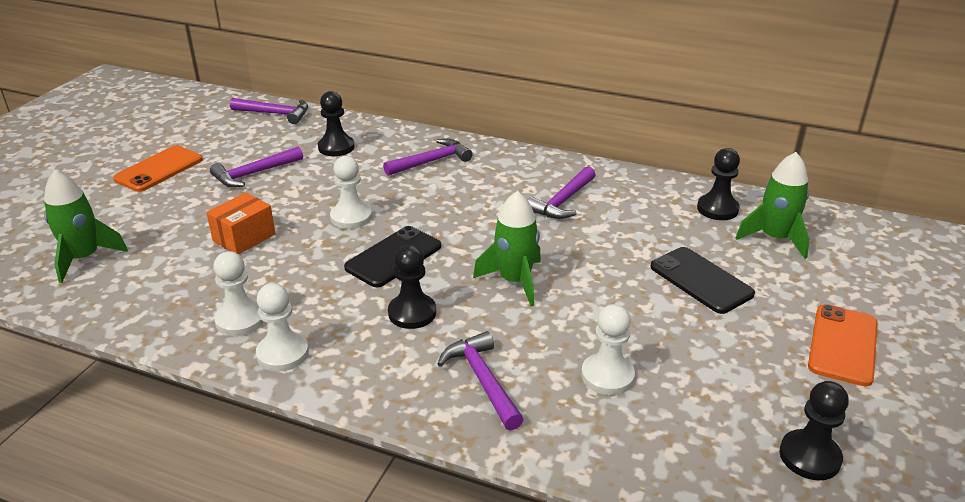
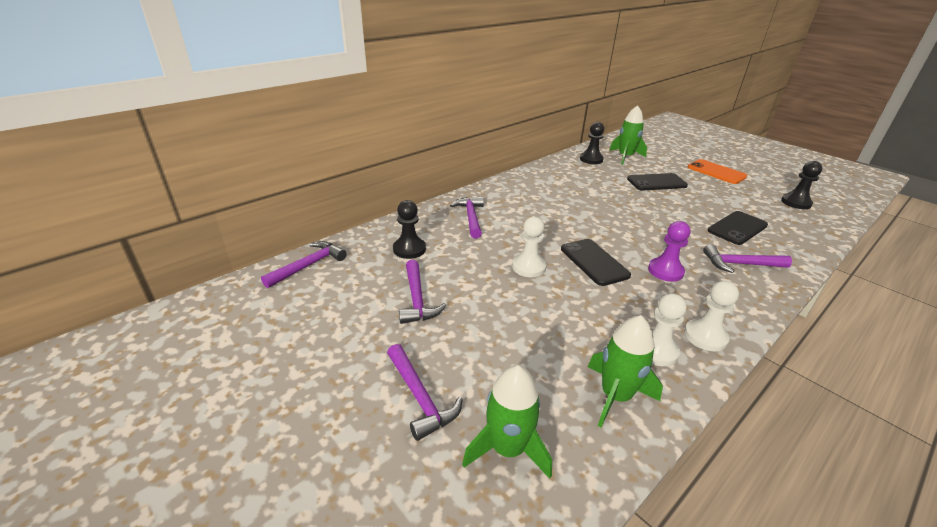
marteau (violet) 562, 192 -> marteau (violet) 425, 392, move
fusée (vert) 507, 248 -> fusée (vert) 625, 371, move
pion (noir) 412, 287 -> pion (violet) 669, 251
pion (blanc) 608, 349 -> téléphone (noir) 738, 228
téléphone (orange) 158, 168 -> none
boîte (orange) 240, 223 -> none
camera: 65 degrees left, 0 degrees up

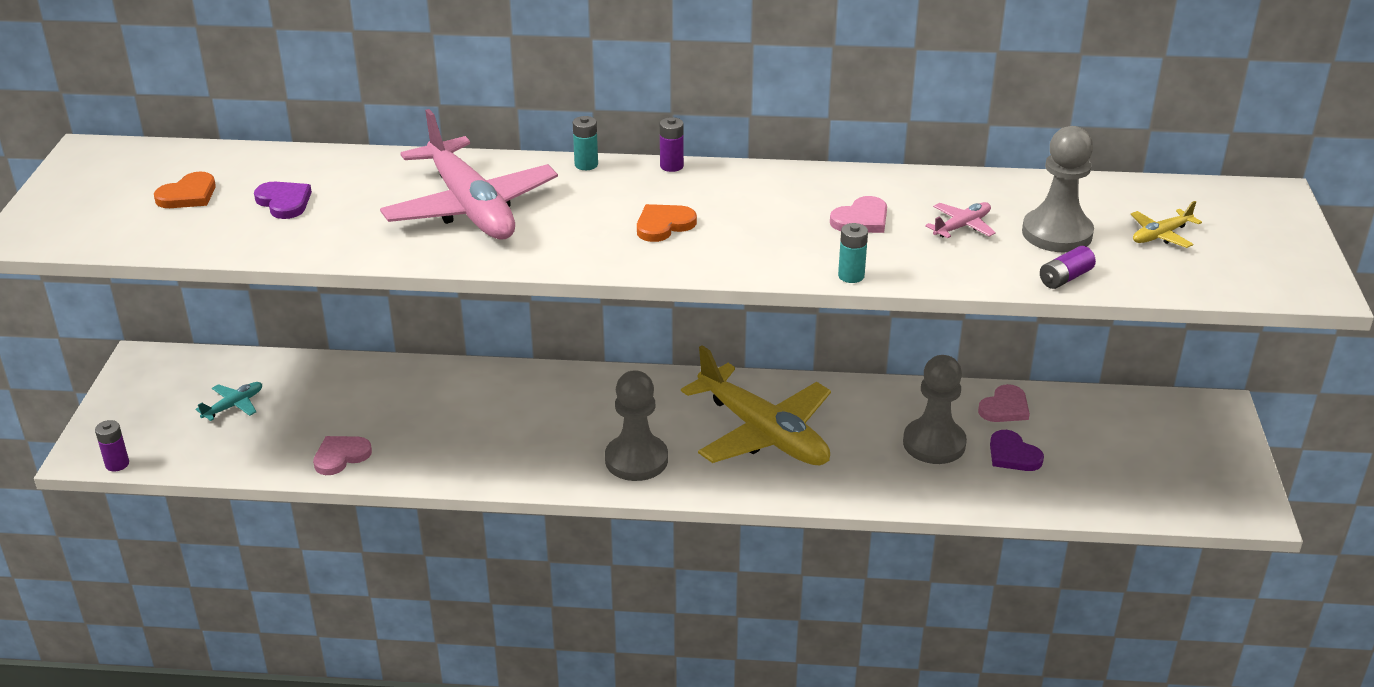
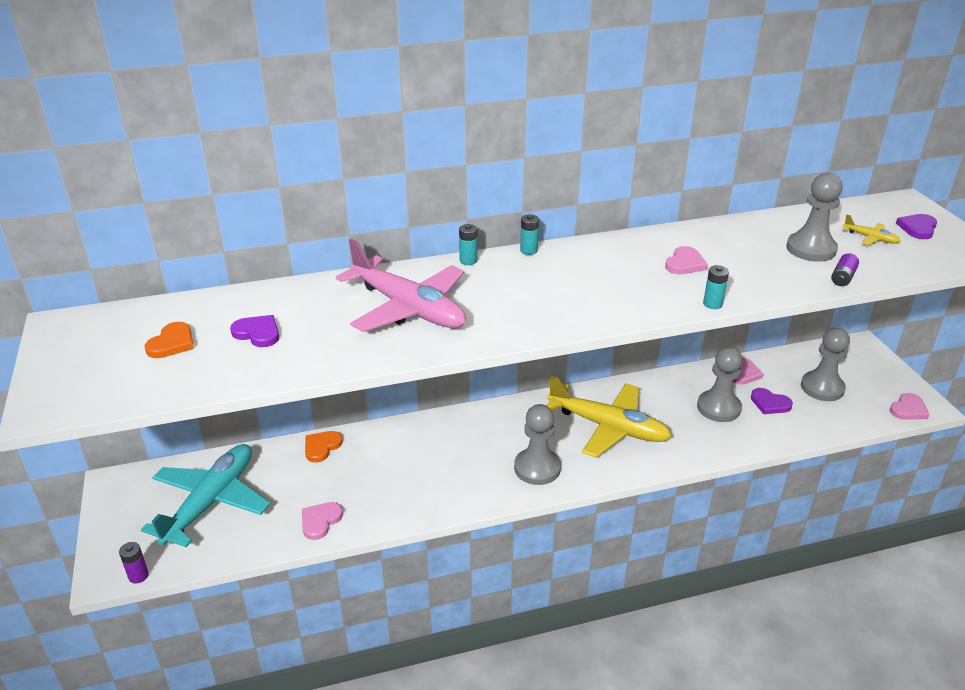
avion (turquoise) 229, 401 -> avion (turquoise) 205, 495, x2.48
cœur (orange) 667, 223 -> cœur (orange) 324, 446, move
pile (violet) 672, 144 -> pile (turquoise) 529, 235
none -> pion (gris) 825, 364
avion (jaune) 1166, 224 -> avion (jaune) 872, 230, 90 degrees counterclockwise
none -> cœur (rose) 909, 406
none -> cœur (violet) 916, 226
avion (rose) 960, 220 -> none
camera: 20 degrees left, 0 degrees up

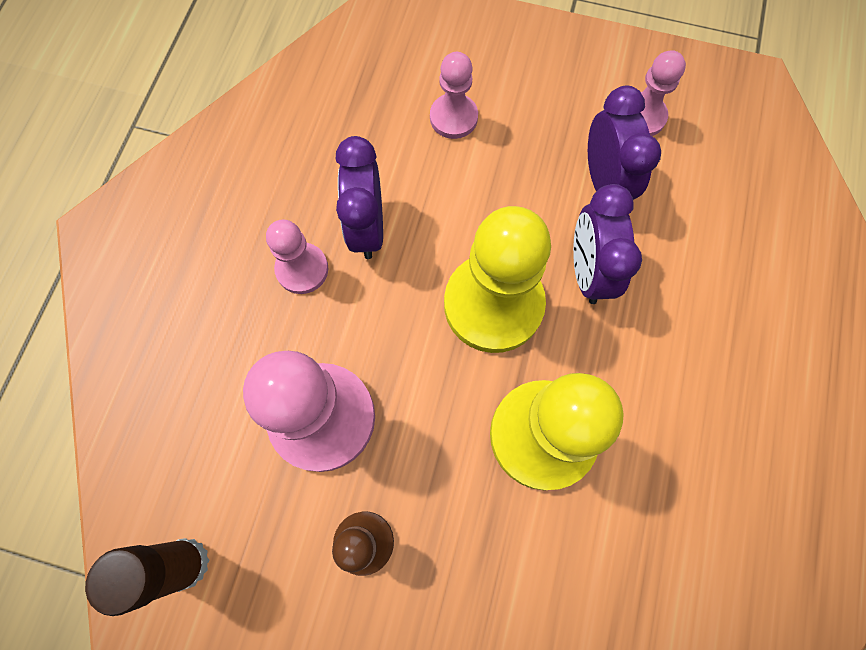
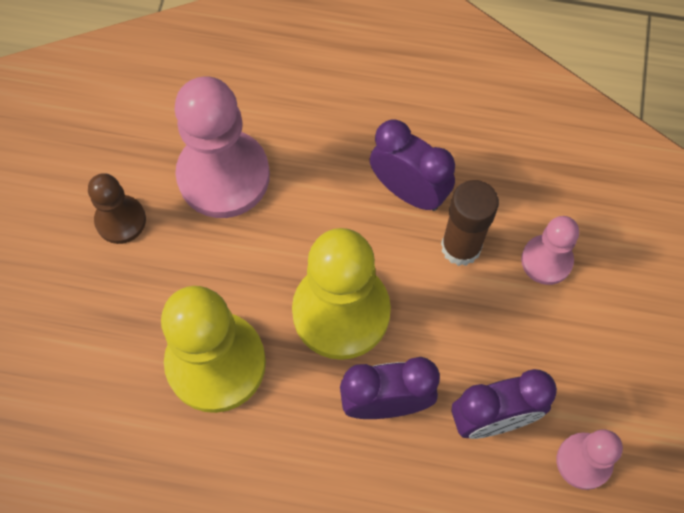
réveil (violet) 359, 197 -> réveil (violet) 412, 165, 45 degrees clockwise
bâton de colle (marron) 147, 577 -> bâton de colle (marron) 470, 223, move
pion (rose) 297, 257 -> none
camera: 85 degrees right, 5 degrees down

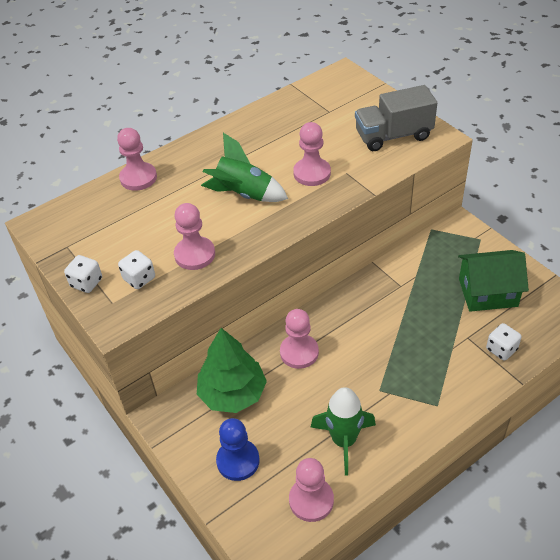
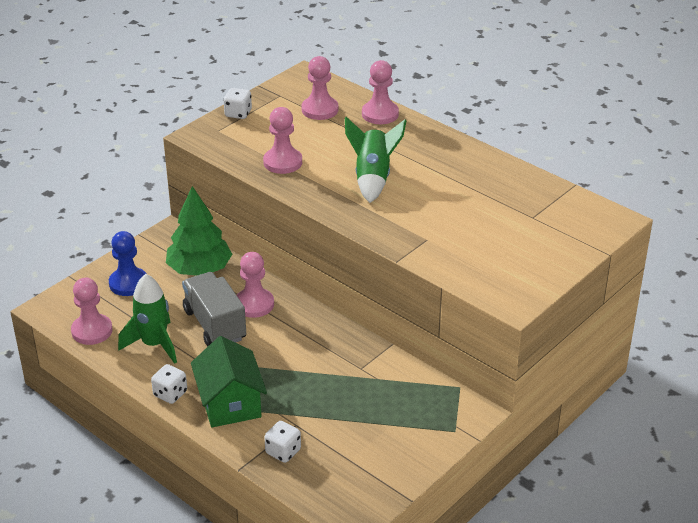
dé (blanc) 136, 269 -> dé (blanc) 169, 384, move
camion (gris) 396, 118 -> camion (gris) 214, 309, move
maison (vert) 493, 281 -> maison (vert) 229, 381, move
pion (rose) 312, 154 -> pion (rose) 320, 88, move
camera: 75 degrees right, 10 degrees down

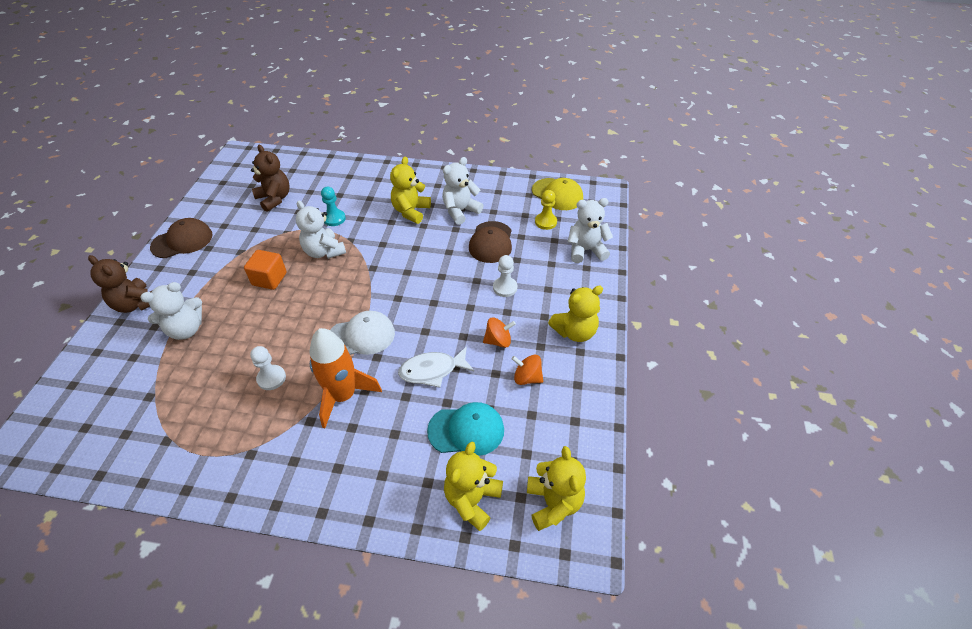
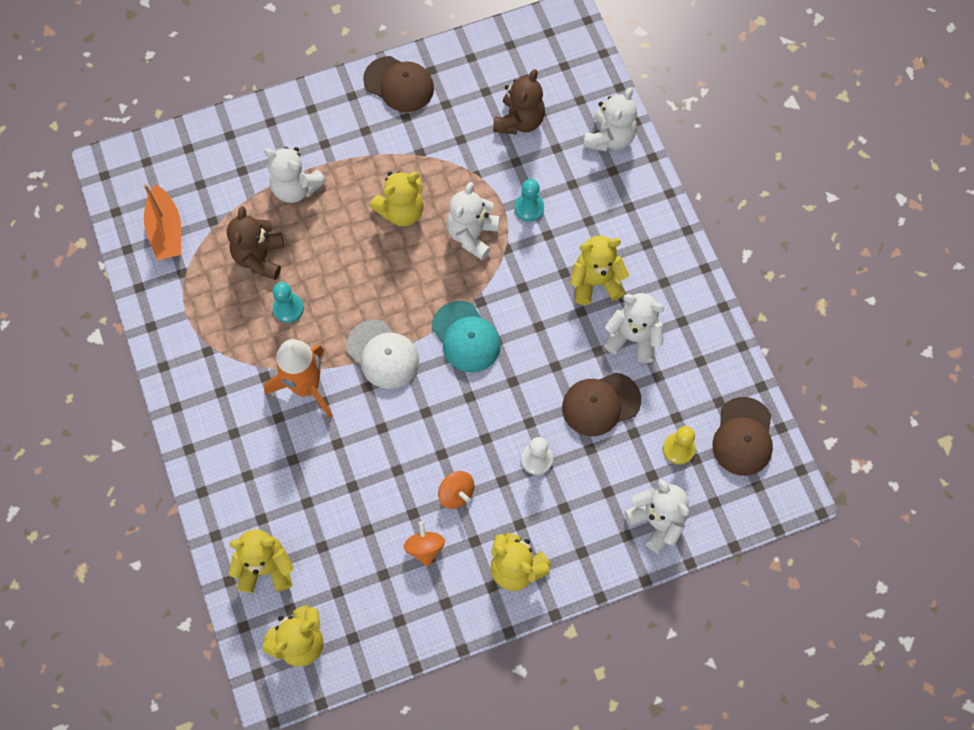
none -> bateau (orange) 162, 222
ours en peluche (marron) 120, 284 -> ours en peluche (marron) 255, 243, move
pion (blanc) 268, 368 -> pion (turquoise) 288, 302
cube (orange) 265, 270 -> ours en peluche (jaune) 397, 199
casquette (turquoise) 465, 429 -> casquette (turquoise) 466, 337, move
none -> ours en peluche (blanc) 610, 119
casquette (jaune) 557, 194 -> casquette (marron) 742, 436
poisson (blanc) 436, 367 -> none
camera: 60 degrees right, 20 degrees up

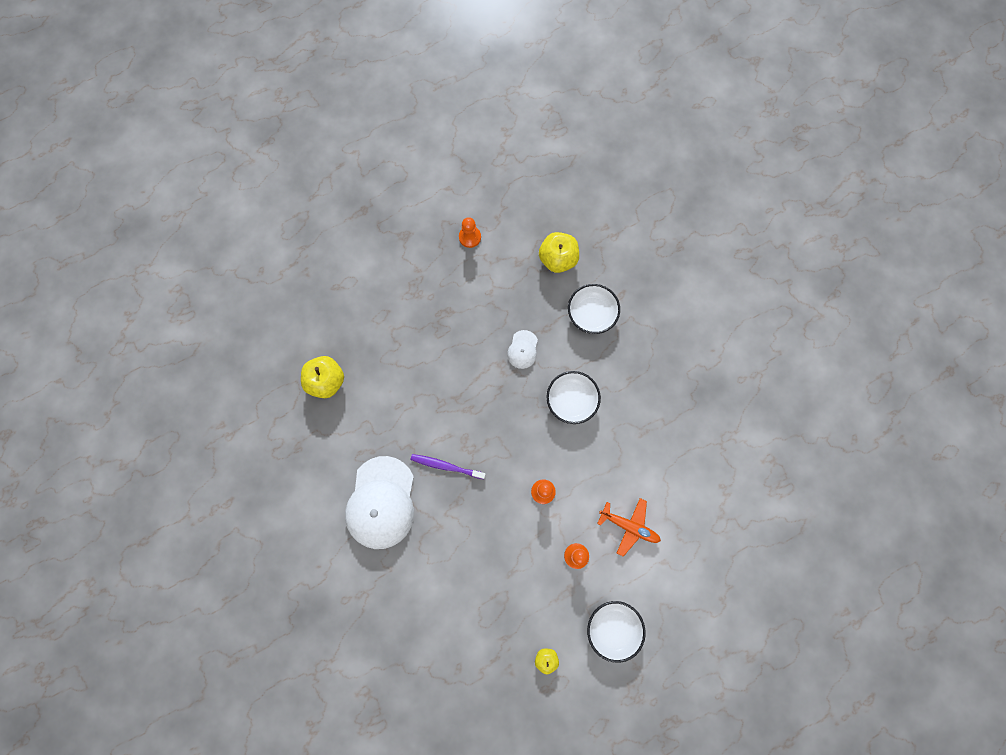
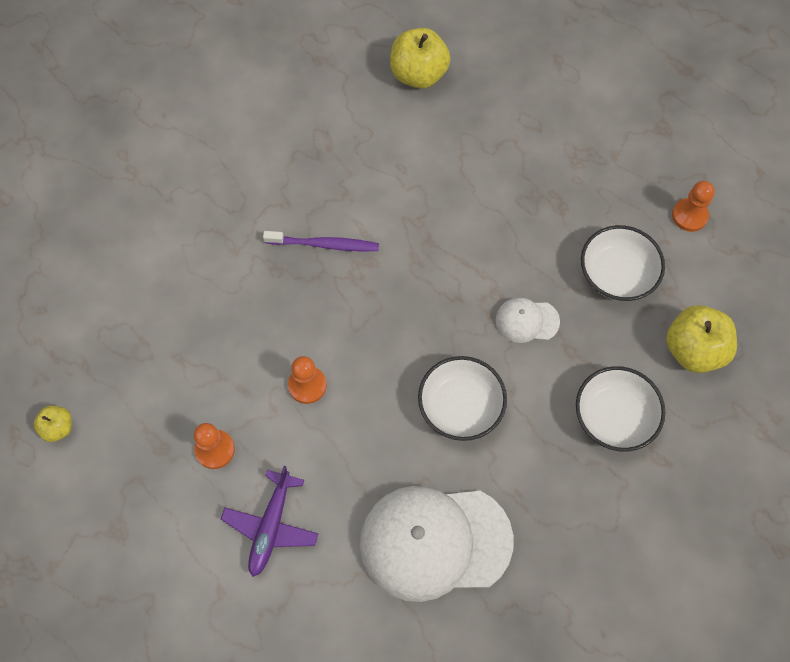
avion (orange) 629, 527 -> avion (violet) 269, 521
brosse à dents (violet) 448, 466 -> brosse à dents (violet) 321, 241, 90 degrees clockwise
casquette (blanc) 379, 502 -> casquette (blanc) 437, 544, move
bol (blanc) 616, 632 -> bol (blanc) 623, 263, move
camera: 80 degrees right, 10 degrees down

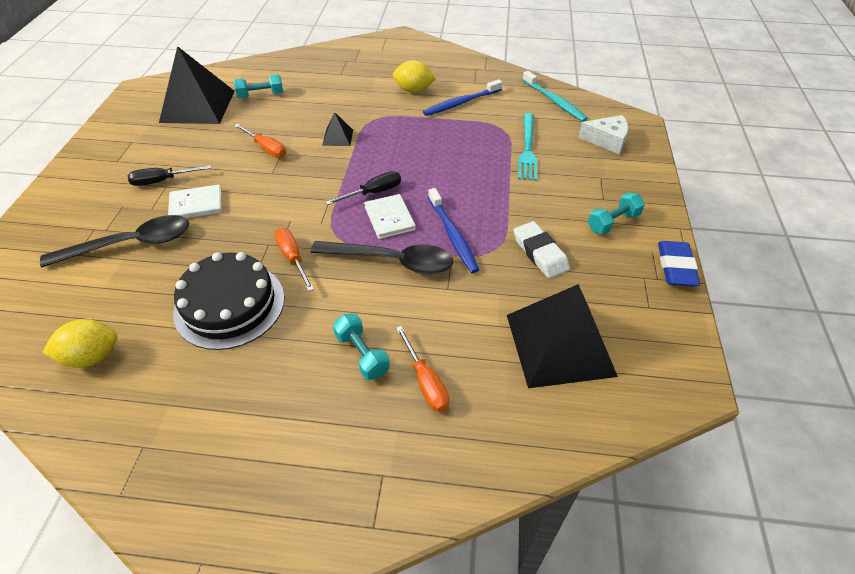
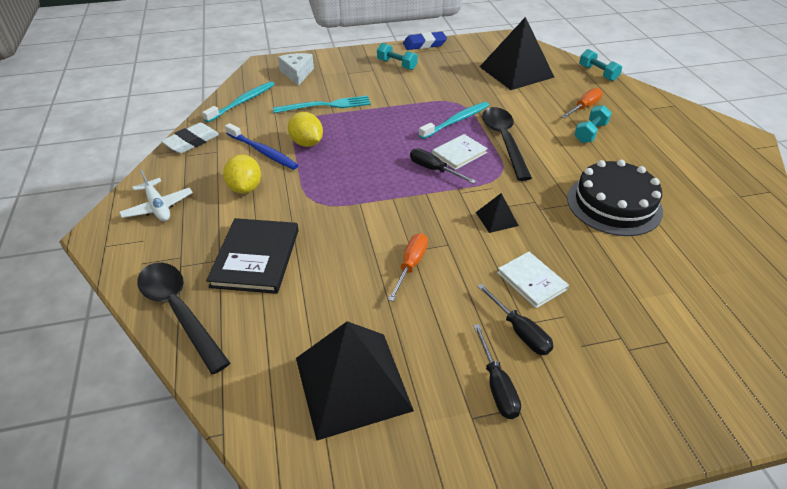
none -> avion (blanc) 156, 195
cuillère (noir) 114, 241 -> cuillère (noir) 183, 318, move
gomme (blanc) 542, 249 -> gomme (blanc) 190, 138, move
none -> livre (noir) 252, 256
citron (jaune) 80, 343 -> citron (jaune) 305, 129, move
brosse à dents (bleu) 453, 230 -> brosse à dents (turquoise) 454, 120
none -> tournevis (noir) 497, 371
pyramide (noir) 337, 129 -> pyramide (noir) 497, 213, move
haltère (turquoise) 258, 86 -> haltère (turquoise) 600, 65, move
tournevis (orange) 294, 259 -> none
camera: 110 degrees left, 5 degrees down

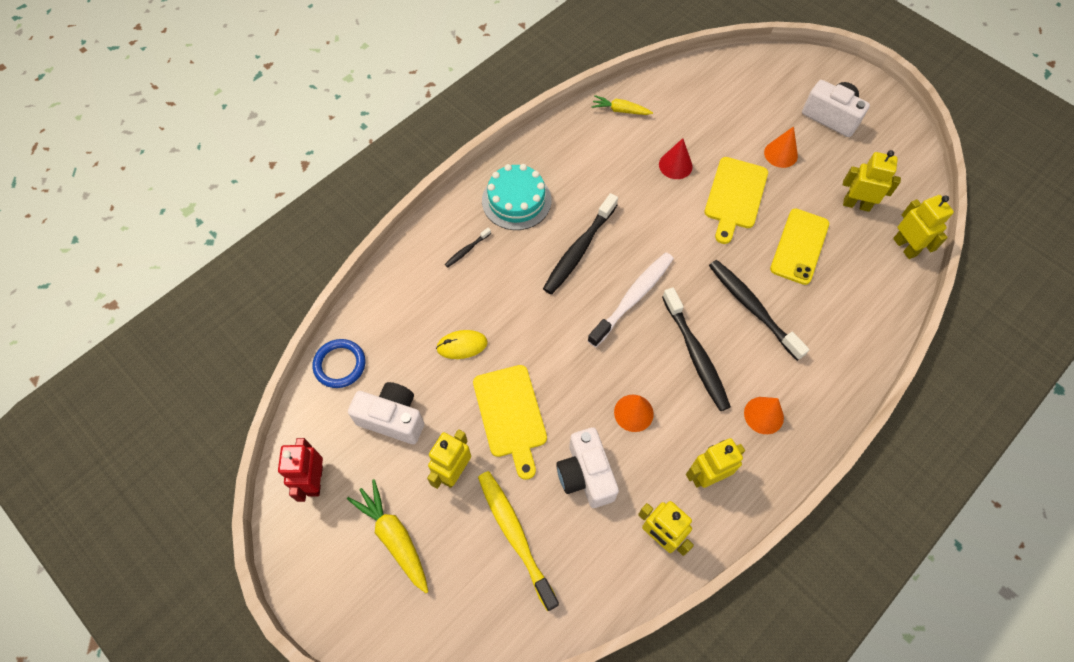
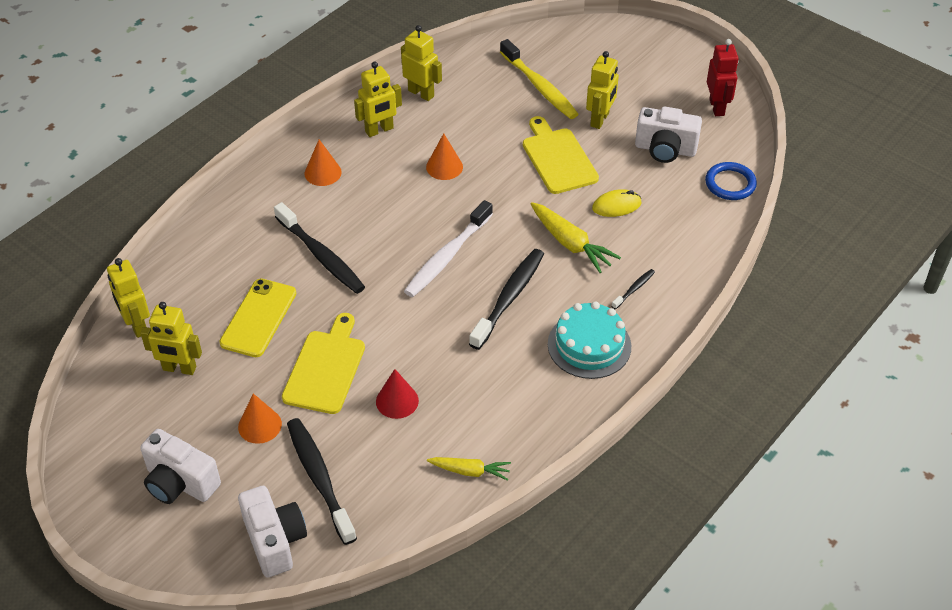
appareil photo (blanc) 587, 467 -> appareil photo (blanc) 272, 532, move
brosse à dents (noir) 696, 349 -> brosse à dents (noir) 322, 481, move
carotte (jaune) 387, 536 -> carotte (jaune) 576, 237, move
camera: 175 degrees right, 15 degrees down

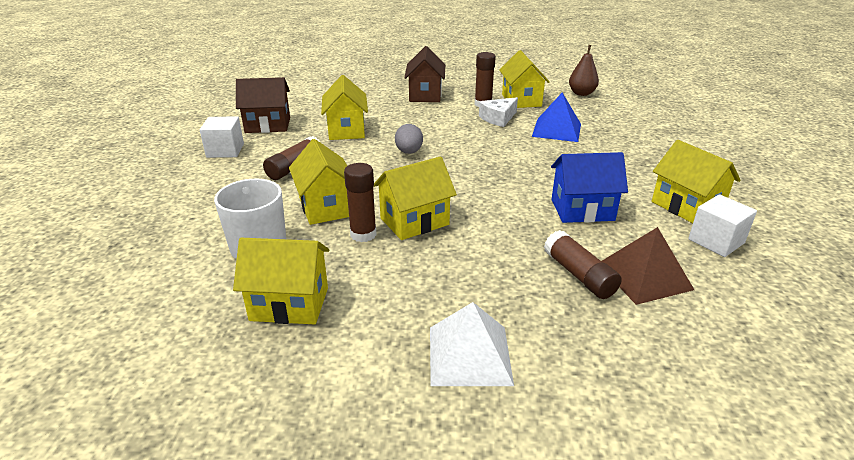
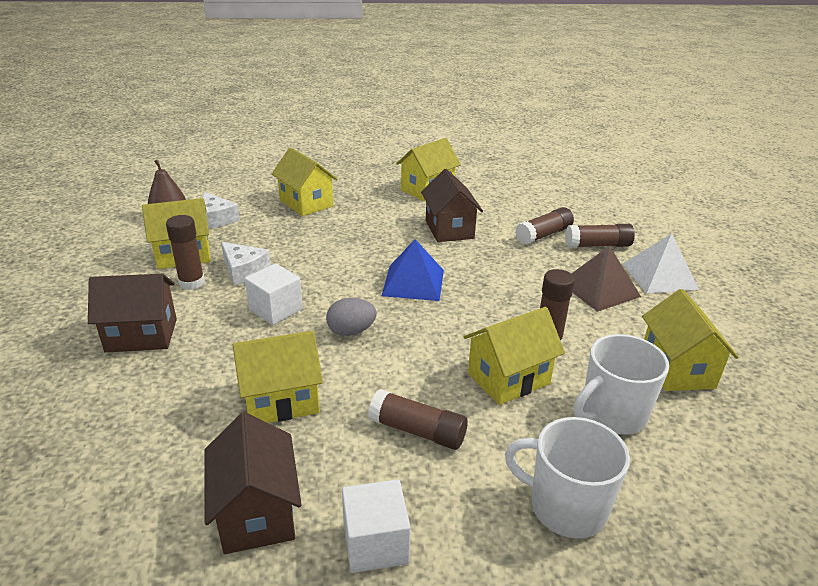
none -> fromage (blanc) 221, 210
cube (blanc) 722, 225 -> cube (blanc) 274, 294, move
maison (jaune) 415, 198 -> maison (jaune) 304, 181, move
pyramide (bleu) 556, 117 -> pyramide (bleu) 413, 270, move
maison (bleu) 589, 187 -> maison (marron) 452, 205
none -> tasse (blanc) 567, 478
none -> bâton de colle (marron) 600, 236
pyramide (marron) 648, 266 -> pyramide (marron) 606, 279, move
camera: 100 degrees left, 0 degrees up

